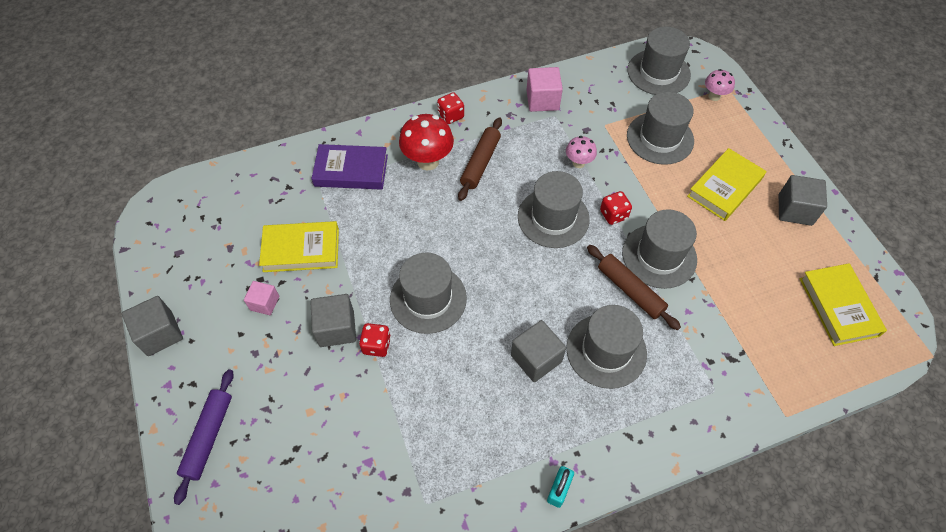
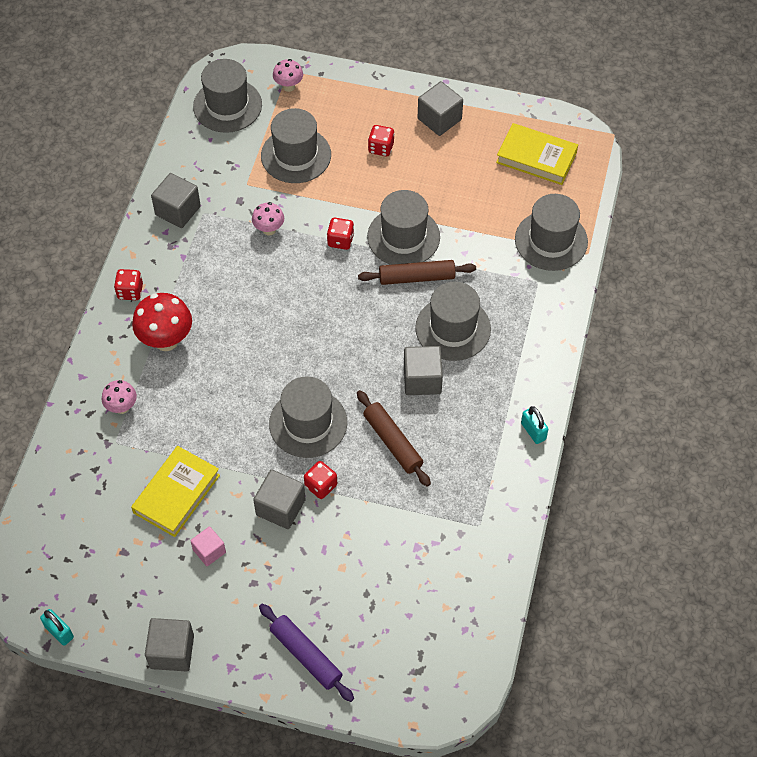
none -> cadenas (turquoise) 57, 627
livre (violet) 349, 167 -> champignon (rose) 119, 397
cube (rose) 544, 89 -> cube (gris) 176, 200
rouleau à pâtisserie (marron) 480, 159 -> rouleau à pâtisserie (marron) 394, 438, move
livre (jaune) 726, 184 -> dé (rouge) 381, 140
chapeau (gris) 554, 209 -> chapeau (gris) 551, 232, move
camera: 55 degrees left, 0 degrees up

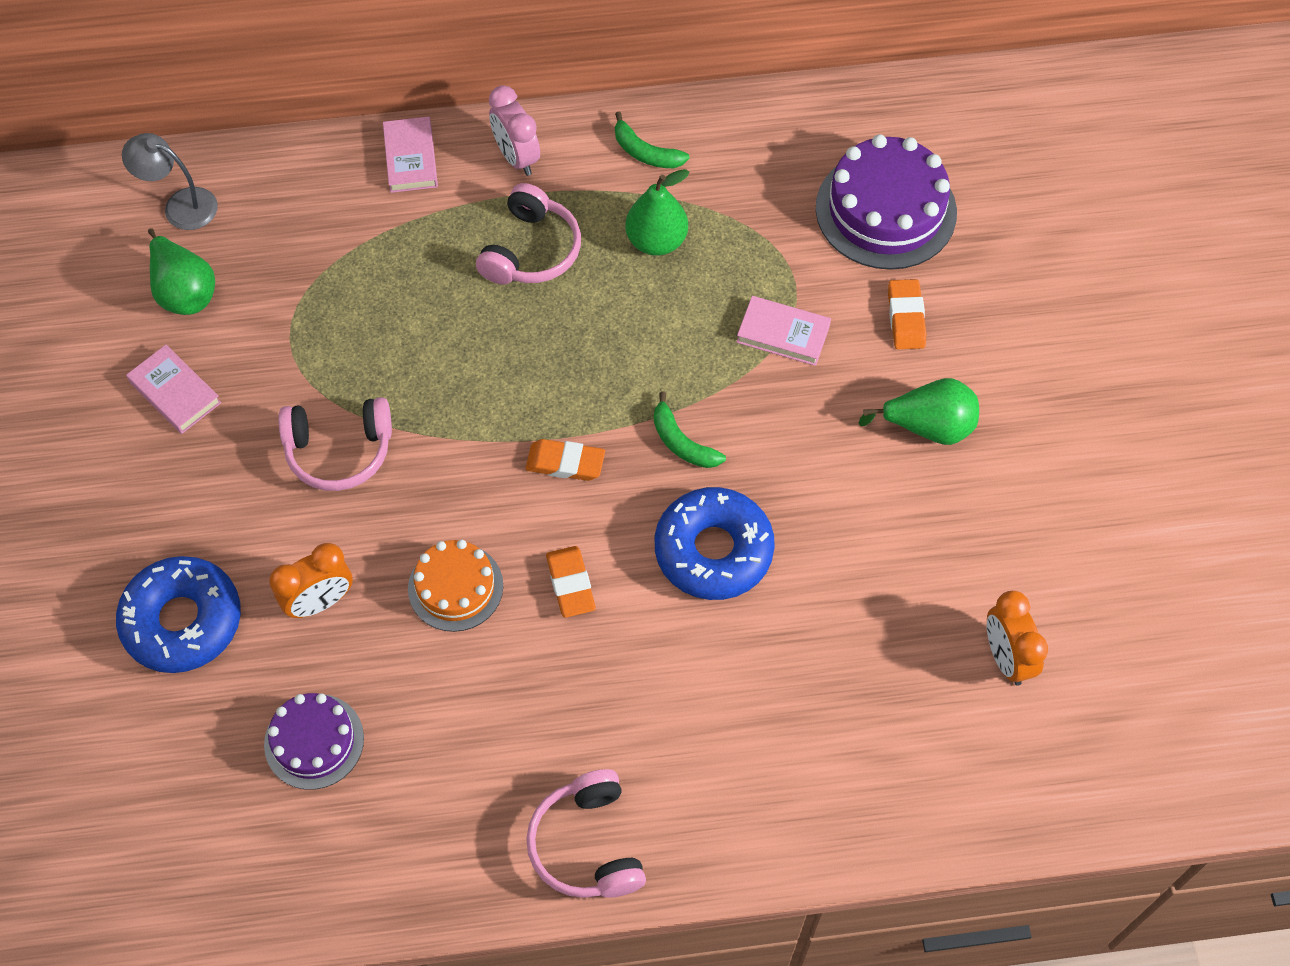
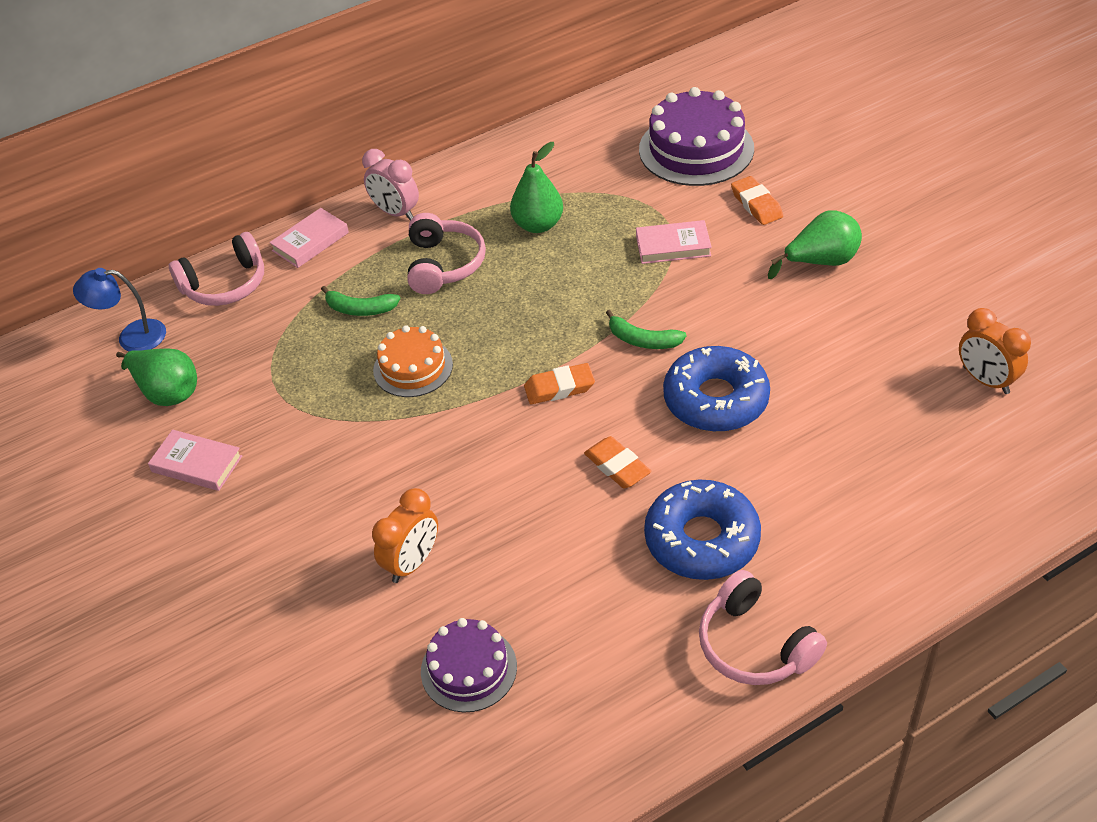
lampe (gris) 170, 181 -> lampe (bleu) 119, 309
casque audio (rose) 335, 444 -> casque audio (rose) 216, 269, move
livre (rose) 410, 155 -> livre (rose) 309, 238, 75 degrees clockwise
banane (vert) 652, 139 -> banane (vert) 361, 301, move
gâteau (orange) 455, 586 -> gâteau (orange) 413, 361, move
beignet (bleu) 178, 614 -> beignet (bleu) 702, 529, move
camera: 20 degrees left, 15 degrees down

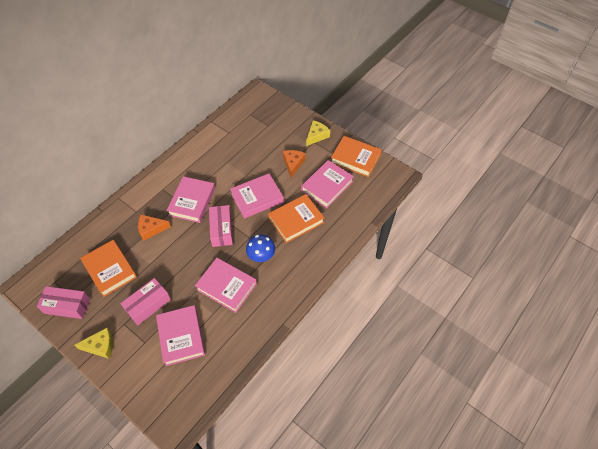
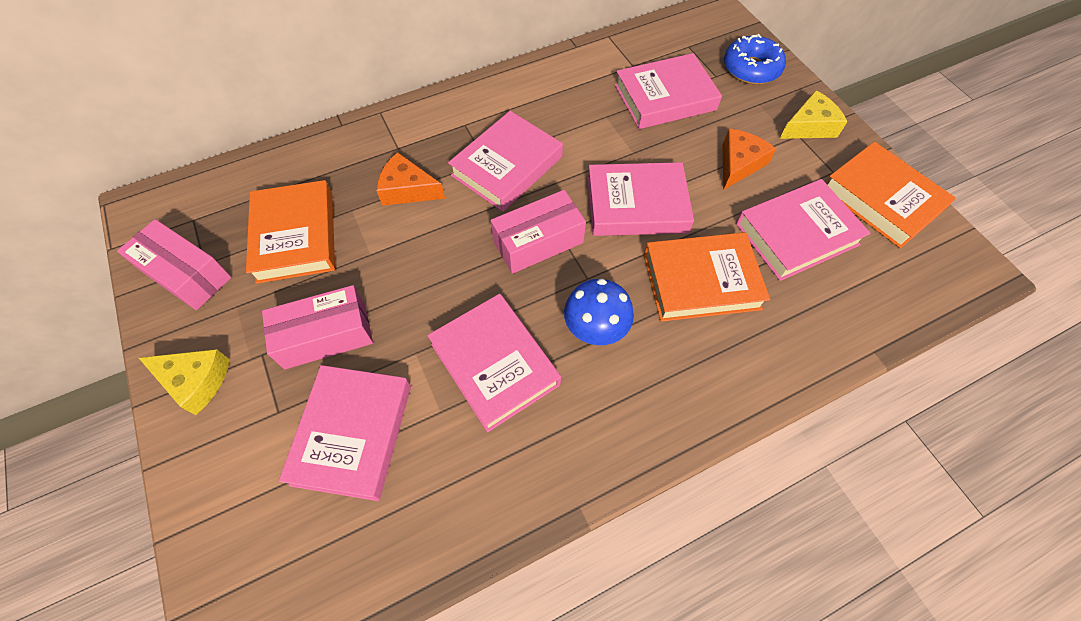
boîte (rose) 221, 226 -> boîte (rose) 538, 232, 45 degrees clockwise
none -> livre (rose) 668, 91
none -> beignet (bleu) 755, 59
camera: 25 degrees right, 5 degrees up

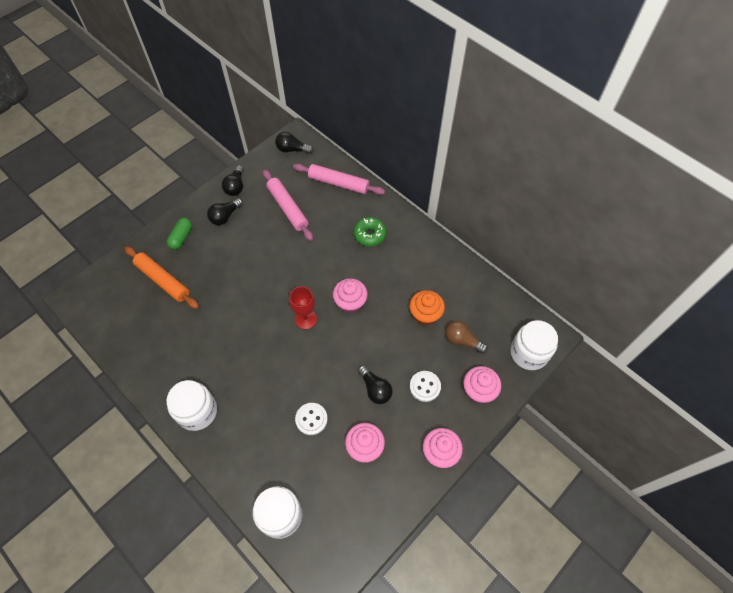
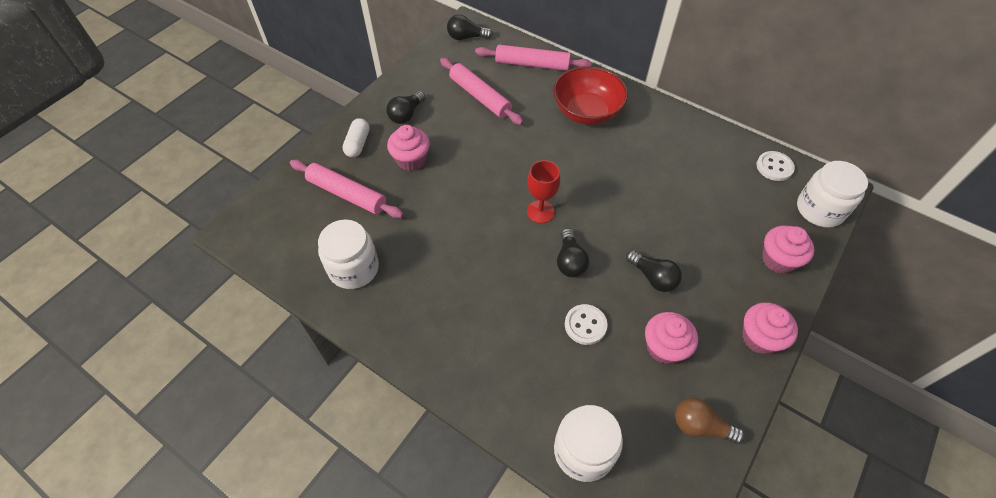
rouleau à pâtisserie (orange) 161, 277 -> rouleau à pâtisserie (rose) 347, 189
bocal (blanc) 191, 405 -> bocal (blanc) 348, 254, move
gélule (vert) 179, 234 -> gélule (blanc) 356, 137
muffin (rose) 350, 296 -> muffin (rose) 408, 148, move
beignet (vert) 369, 231 -> bol (rouge) 590, 95
ampoule (noir) 233, 180 -> ampoule (noir) 573, 252, move
ampoule (marron) 466, 337 -> ampoule (marron) 710, 421, move
bouton (blanc) 425, 386 -> bouton (blanc) 775, 166, move
muffin (orange) 427, 308 -> none
camera: 10 degrees left, 5 degrees down

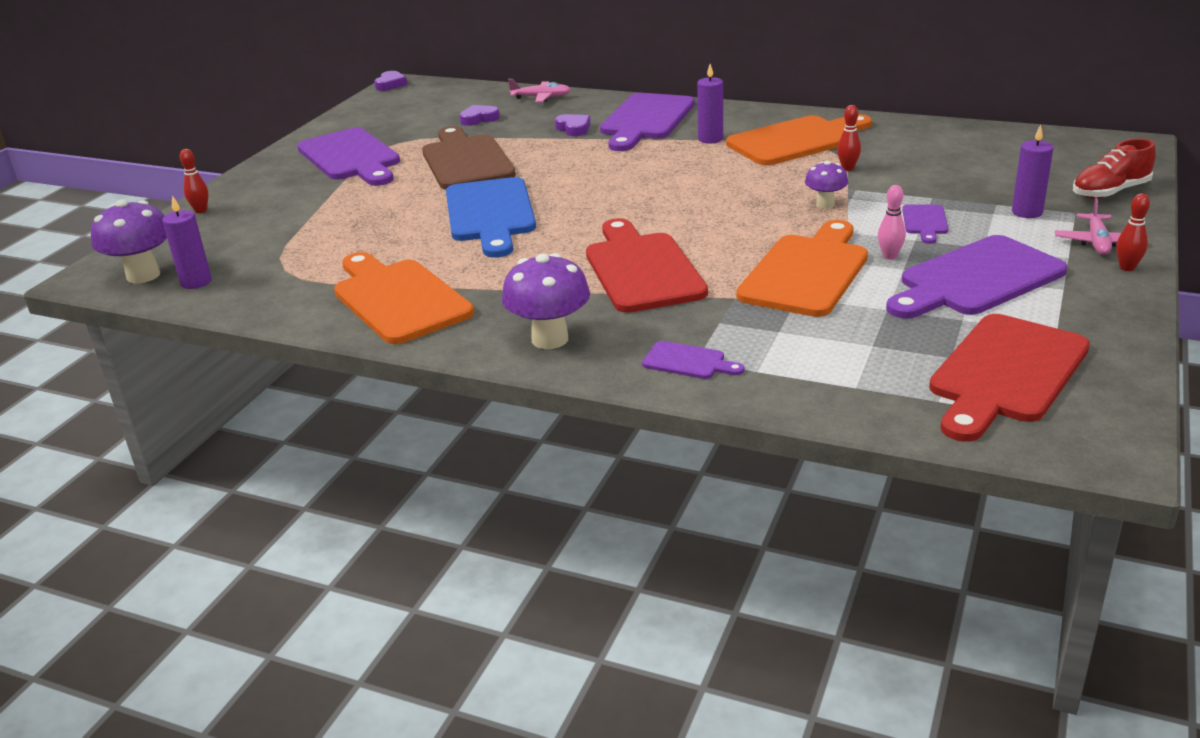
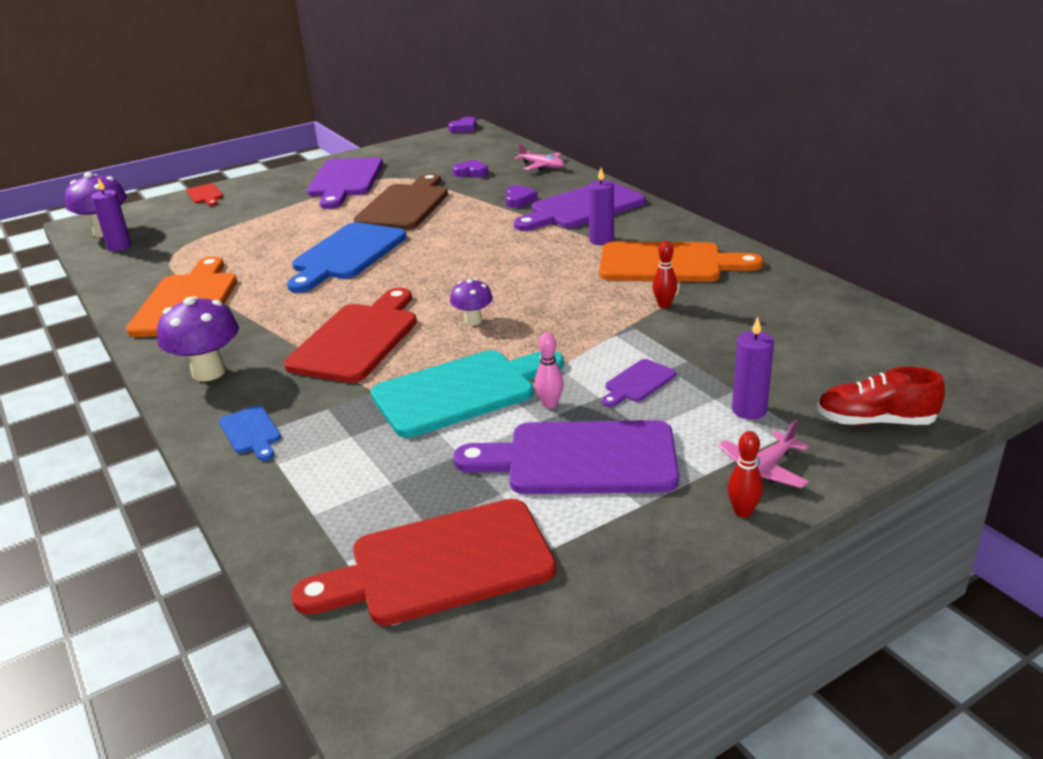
quille (rouge) 194, 181 -> planche à découper (rouge) 204, 194
planche à découper (violet) 693, 360 -> planche à découper (bleu) 250, 433
planche à découper (orange) 802, 268 -> planche à découper (turquoise) 467, 394
champignon (violet) 826, 184 -> champignon (violet) 471, 302, move
camera: 35 degrees right, 0 degrees up

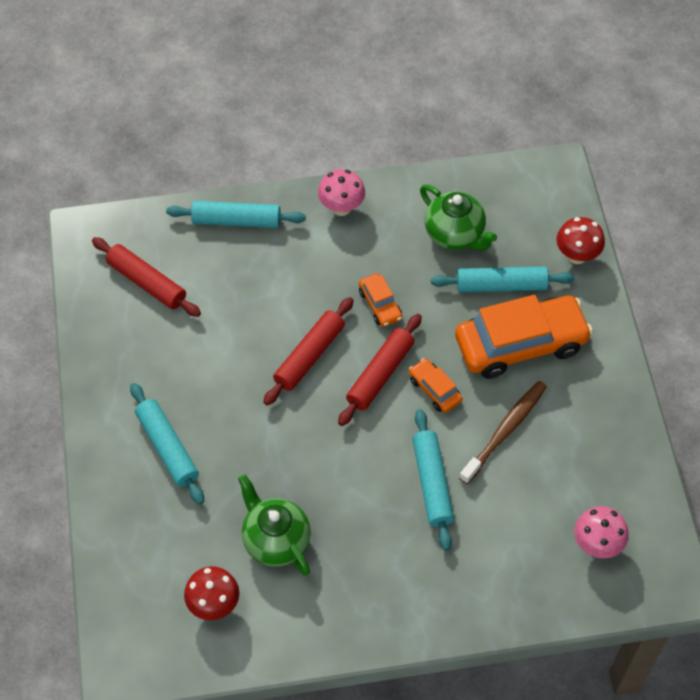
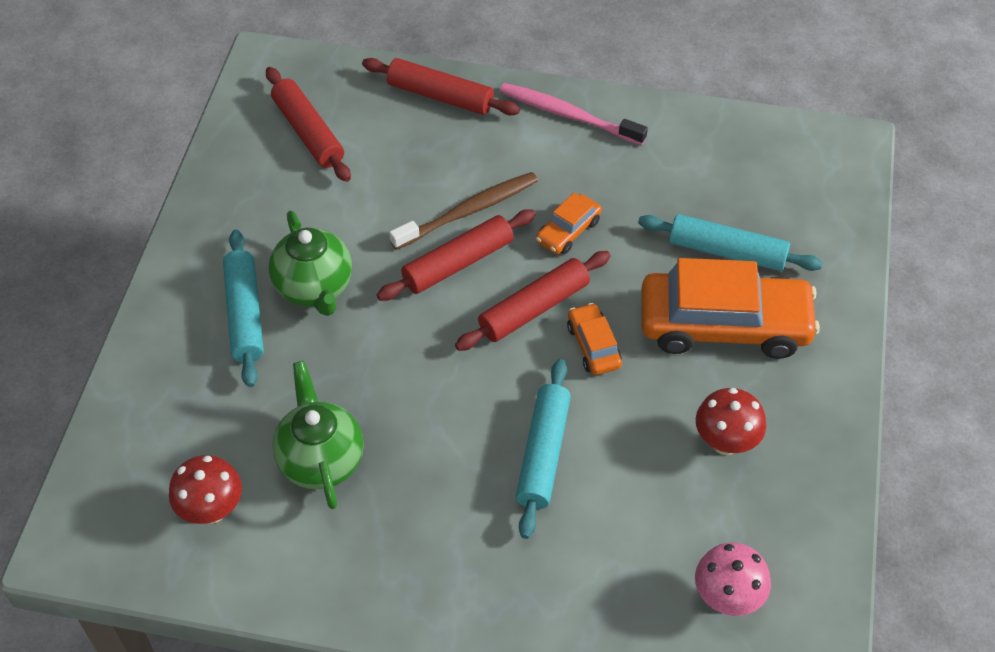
théière (vert) 458, 217 -> théière (vert) 310, 263, move
rouleau à pâtisserie (turquoise) 236, 214 -> rouleau à pâtisserie (rouge) 441, 87
brosse à dents (marron) 503, 432 -> brosse à dents (marron) 463, 211, move
champignon (rose) 341, 192 -> brosse à dents (rose) 574, 114
voiture (orange) 380, 300 -> voiture (orange) 569, 223, 45 degrees clockwise
champignon (rouge) 580, 240 -> champignon (rouge) 731, 421, move
camera: 20 degrees right, 5 degrees down

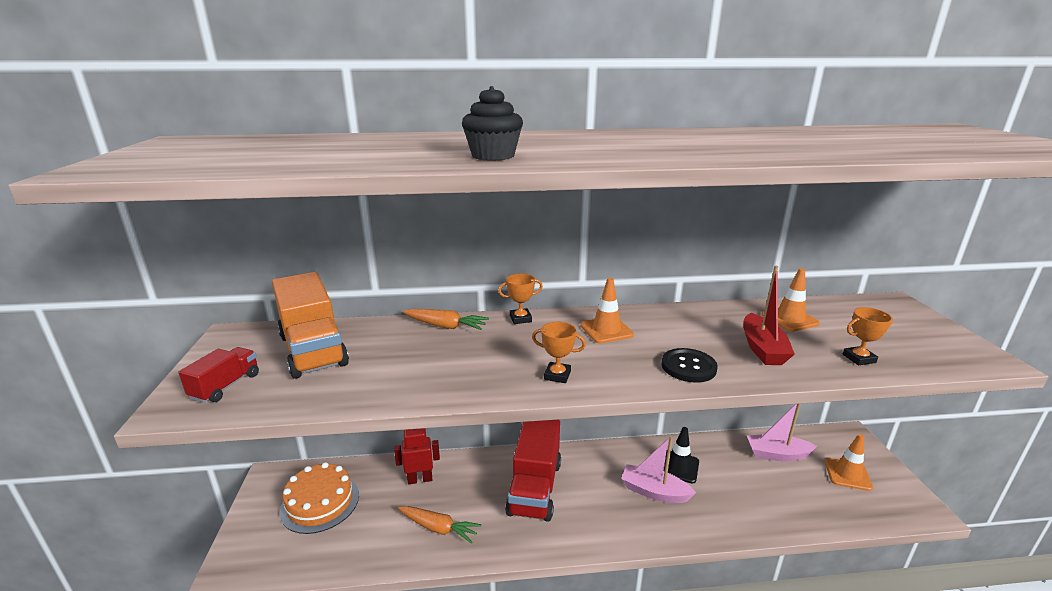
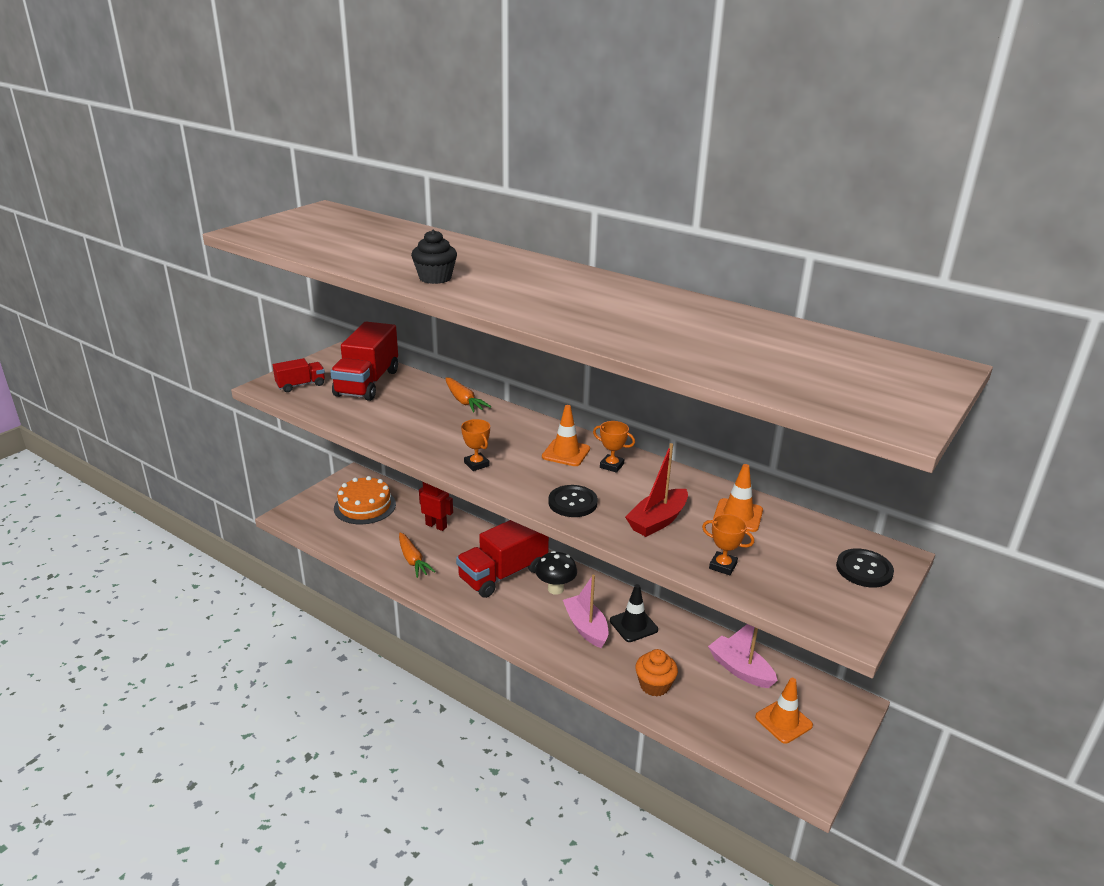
camion (orange) 310, 325 -> camion (rouge) 364, 361
none -> champignon (noir) 556, 573
trophée (orange) 520, 298 -> trophée (orange) 614, 447, move
none -> muffin (orange) 656, 673
none -> bouton (noir) 865, 568
camera: 40 degrees right, 5 degrees up

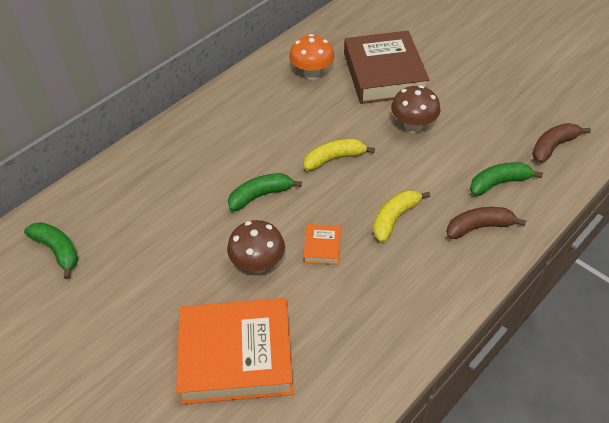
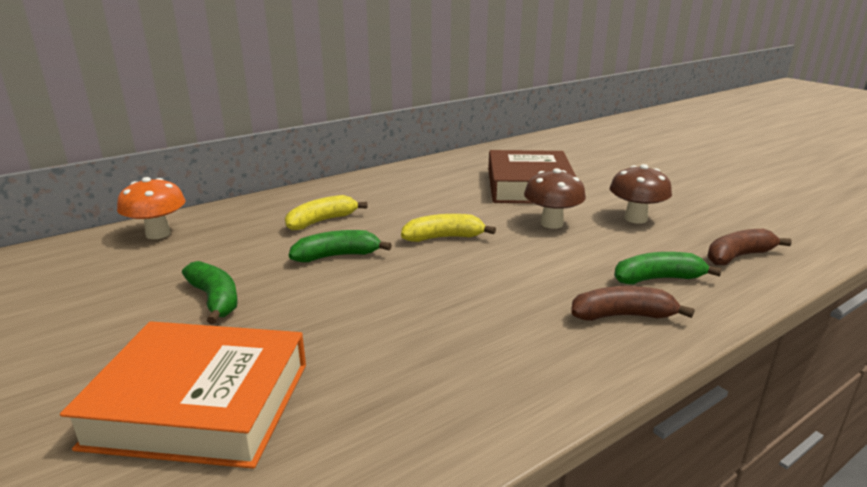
champignon (orange) 312, 57 -> champignon (orange) 151, 208, move
banane (vert) 51, 250 -> banane (vert) 210, 292, move
banane (jaune) 401, 216 -> banane (jaune) 326, 213, move
champignon (marron) 256, 246 -> champignon (marron) 641, 194, move
livre (orange) 322, 244 -> none
camera: 10 degrees right, 25 degrees down

